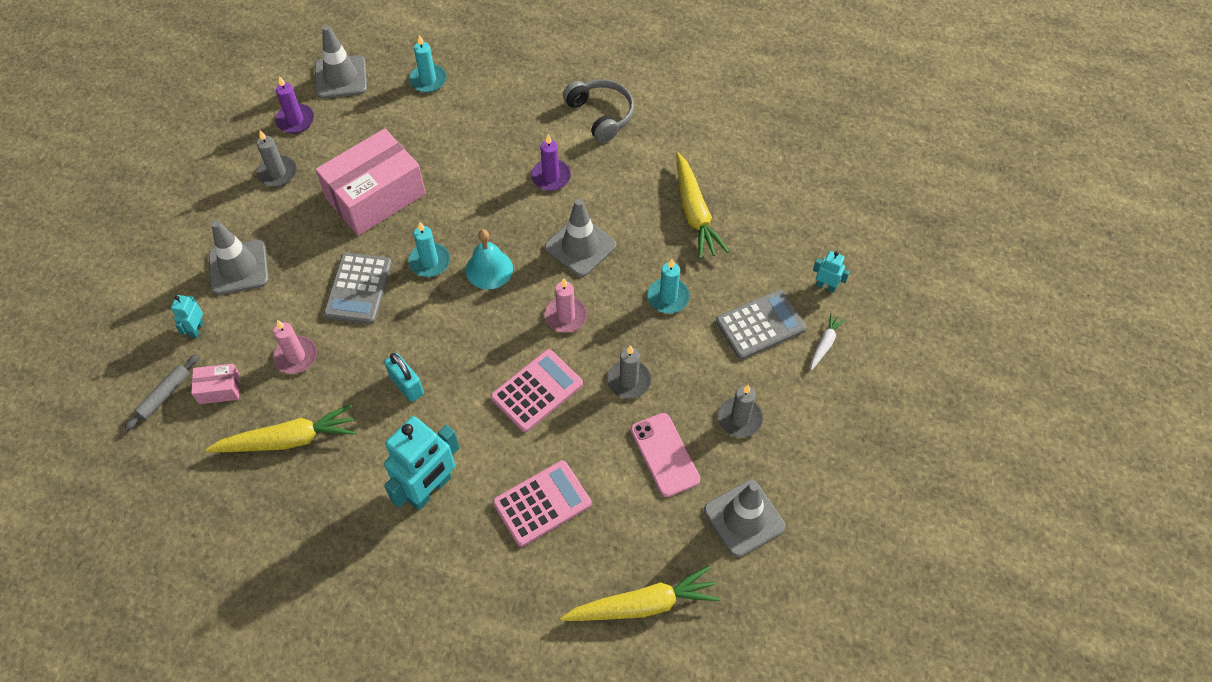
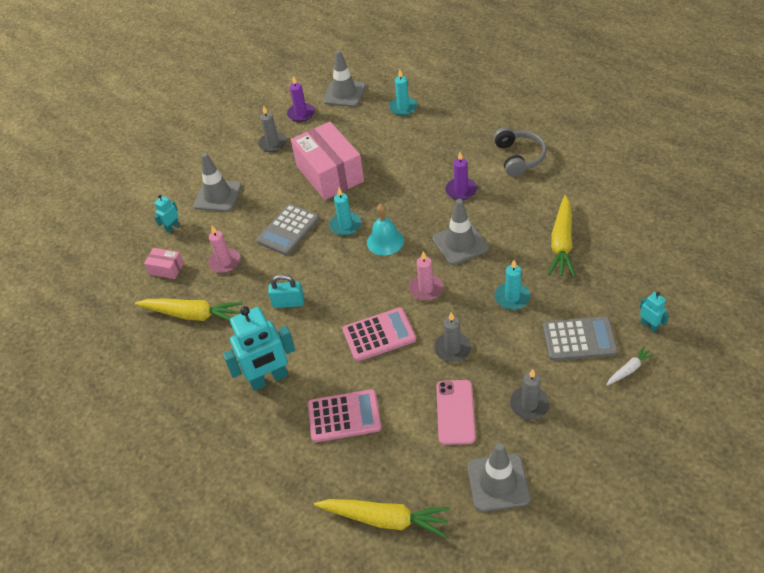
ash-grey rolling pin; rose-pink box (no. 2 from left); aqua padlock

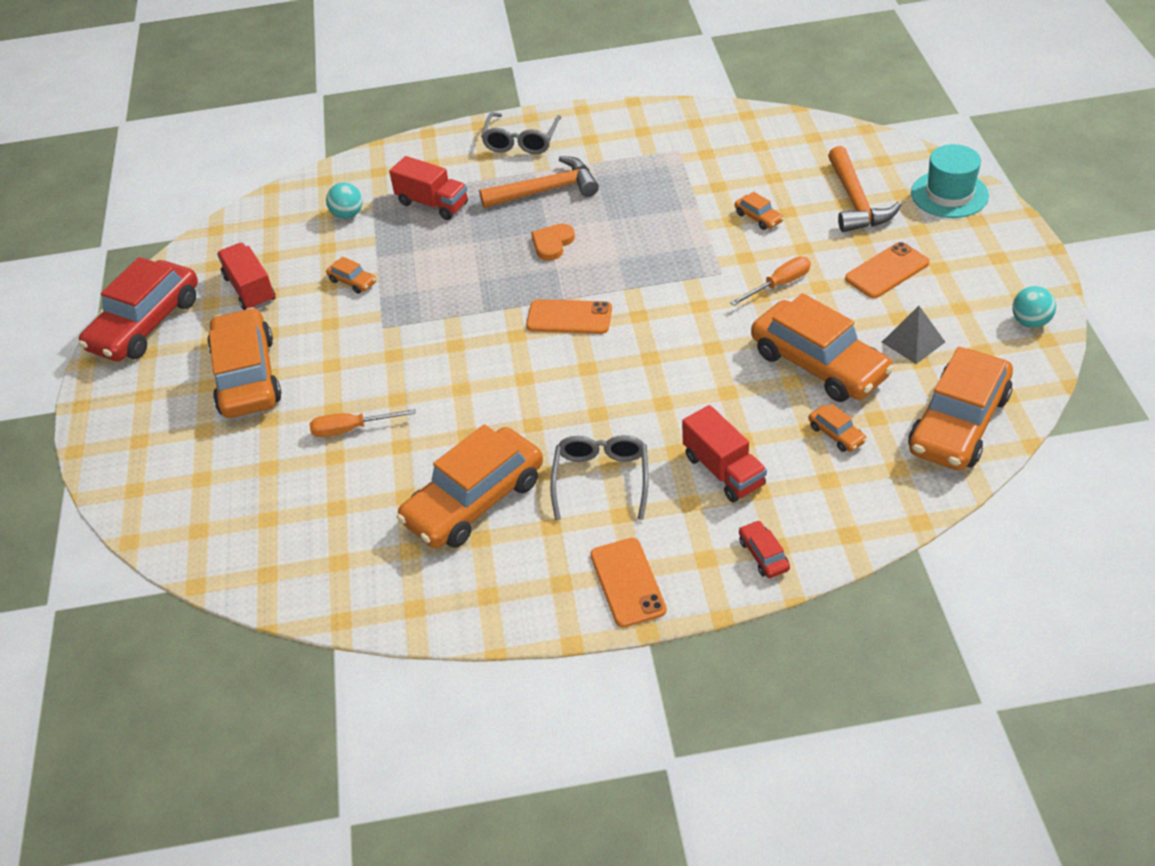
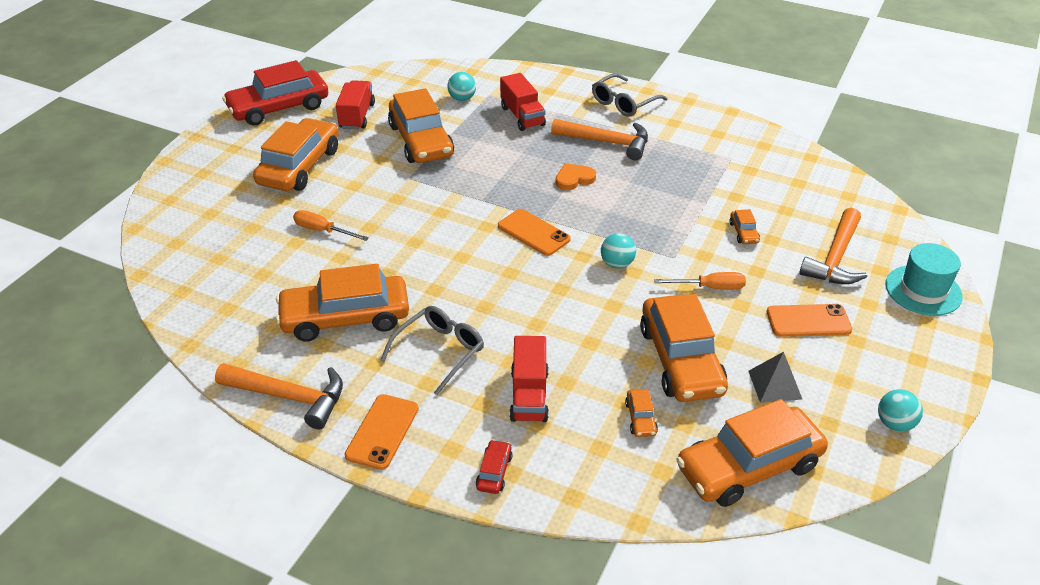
bright orange hammer (no. 1 from left); aqua ball (no. 2 from left); bright orange automobile (no. 3 from left)

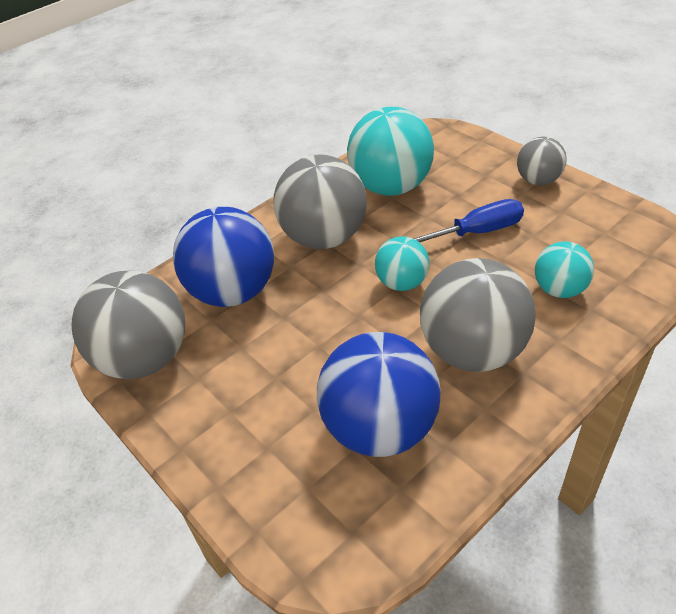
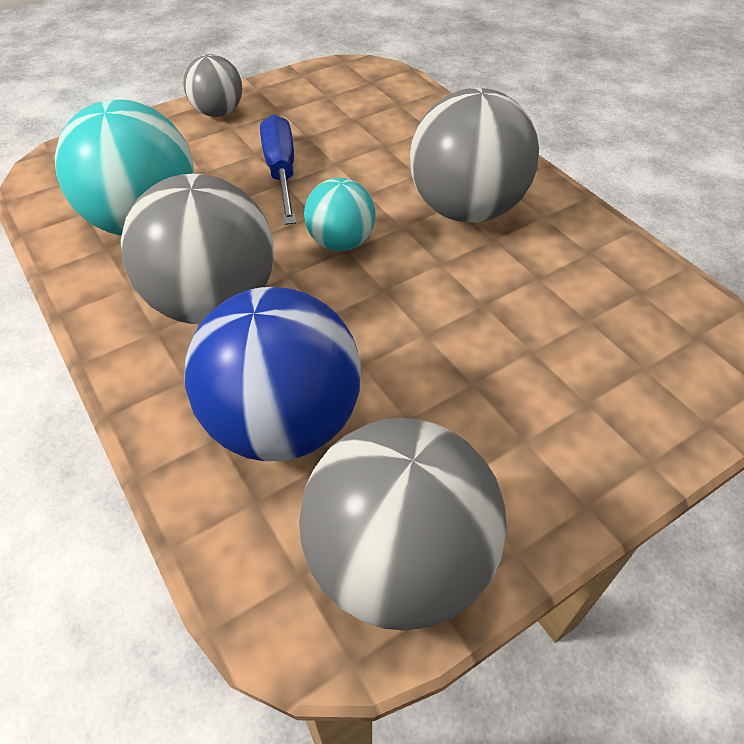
blue ball (no. 2 from left in the first image); aqua ball (no. 3 from left in the first image)

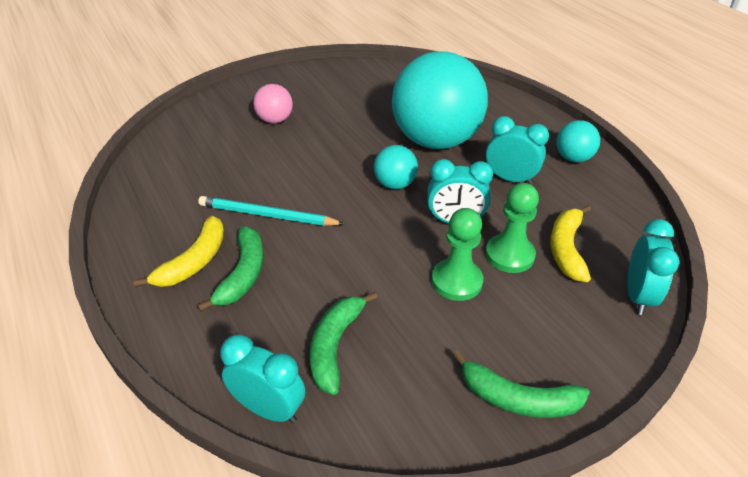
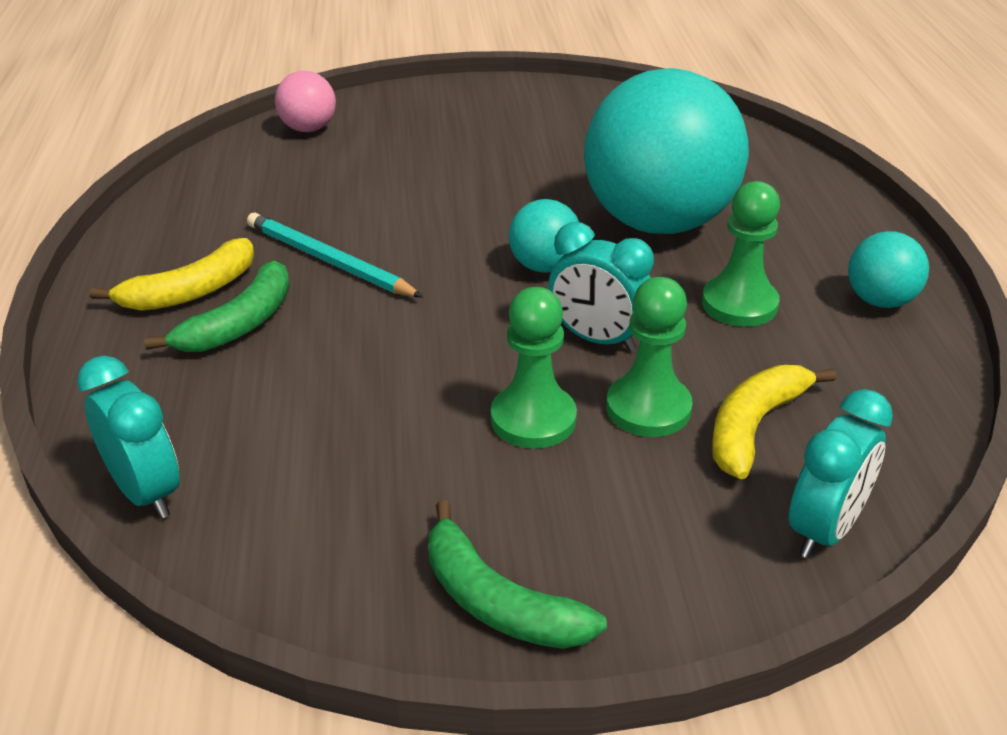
emerald banana (no. 2 from left in the first image); rose-pink ball; emerald pawn (no. 3 from left)

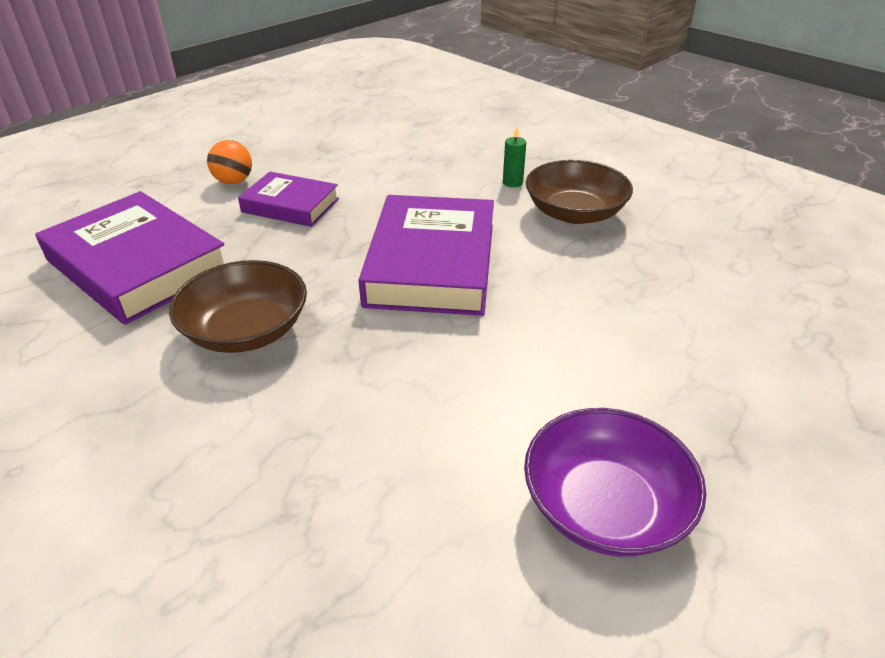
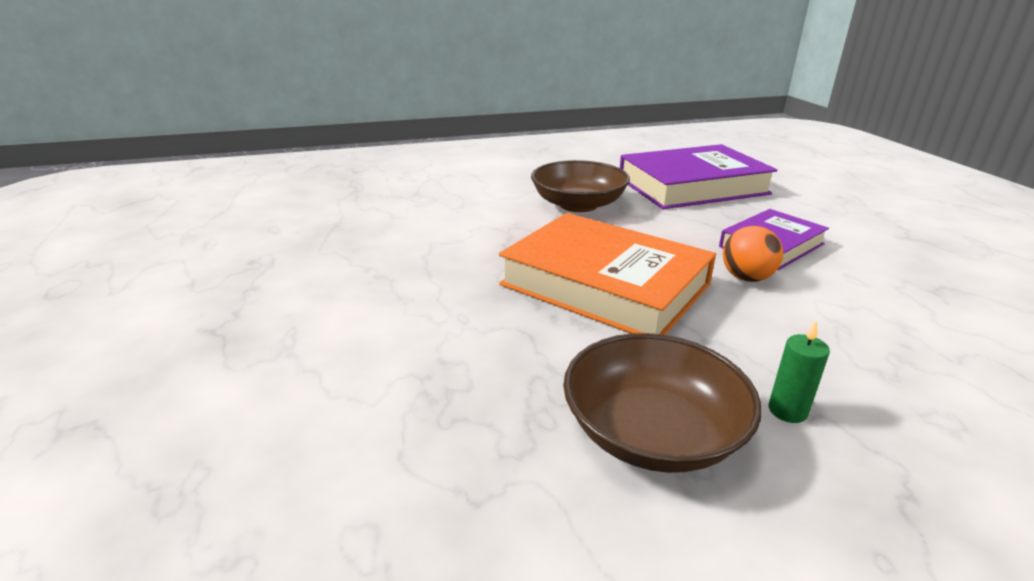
violet bowl; bright orange ball; bright orange hardcover

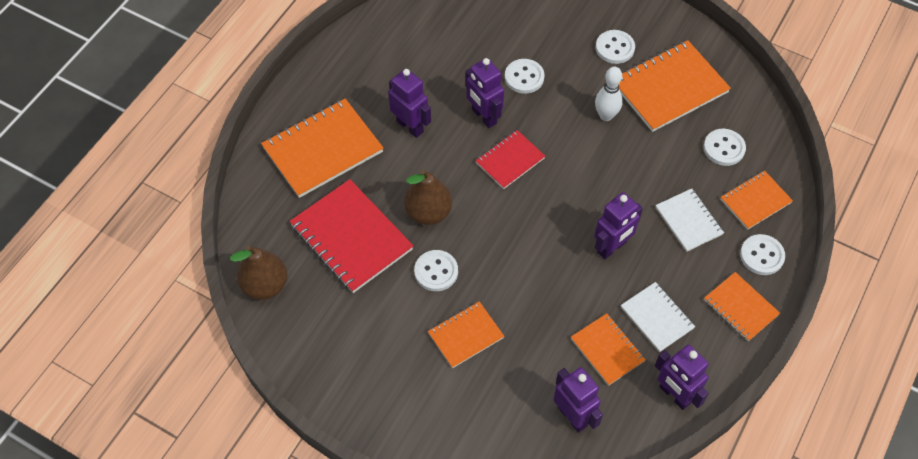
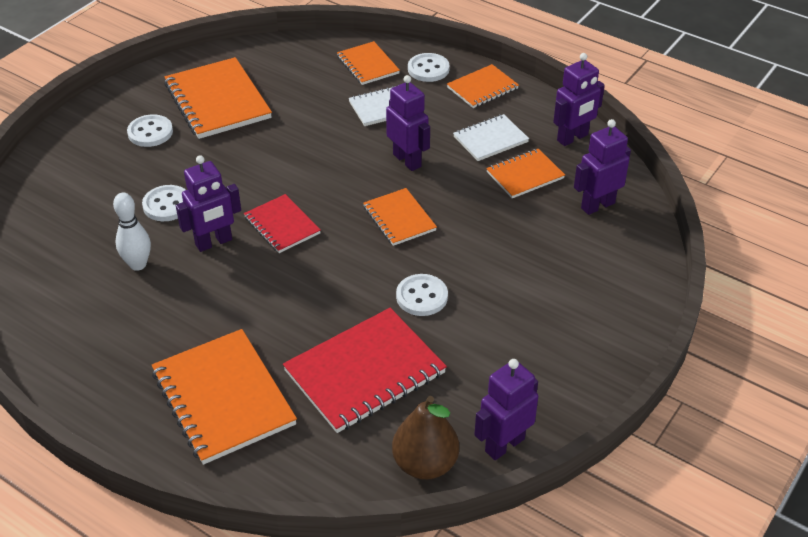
dark brown pear fruit (no. 2 from left in the first image); white sewing button (no. 4 from left in the first image); violet toy robot (no. 3 from left); bright orange notebook (no. 4 from left); white skittle

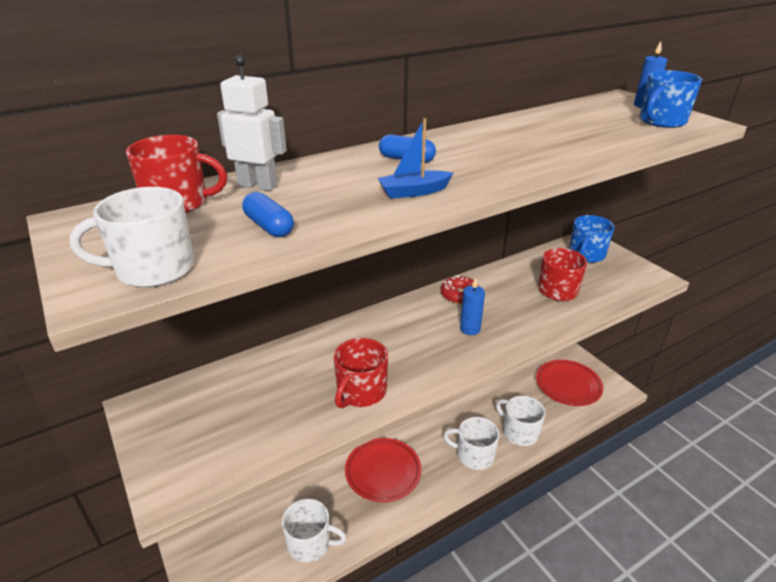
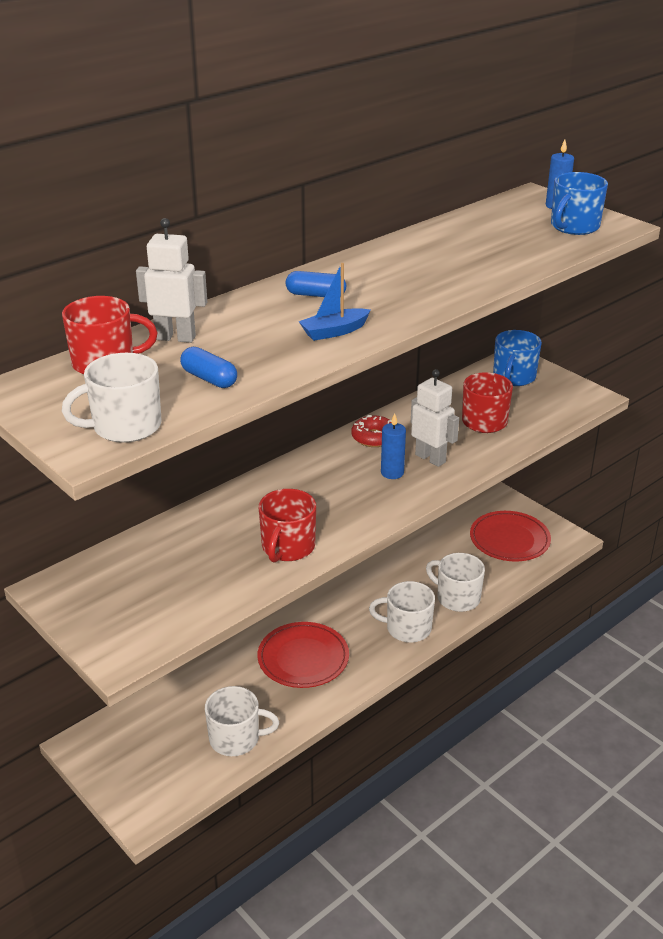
white toy robot (no. 2 from left)

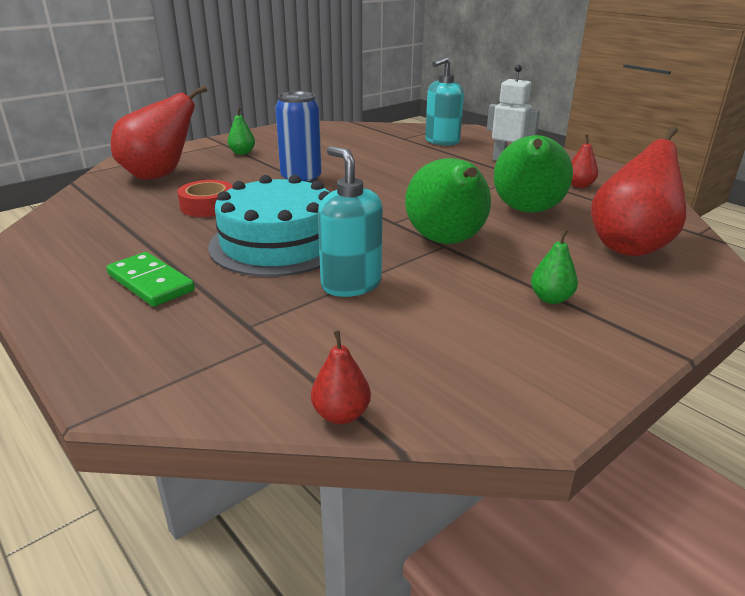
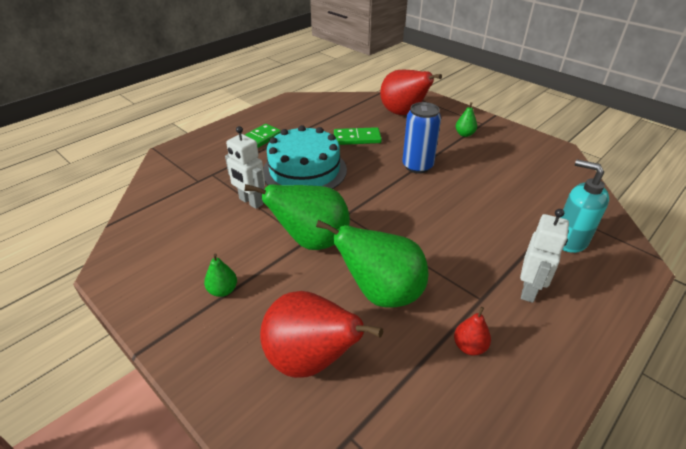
red pear fruit (no. 2 from left in the first image); emerald domino tile (no. 2 from left); white toy robot (no. 1 from left)

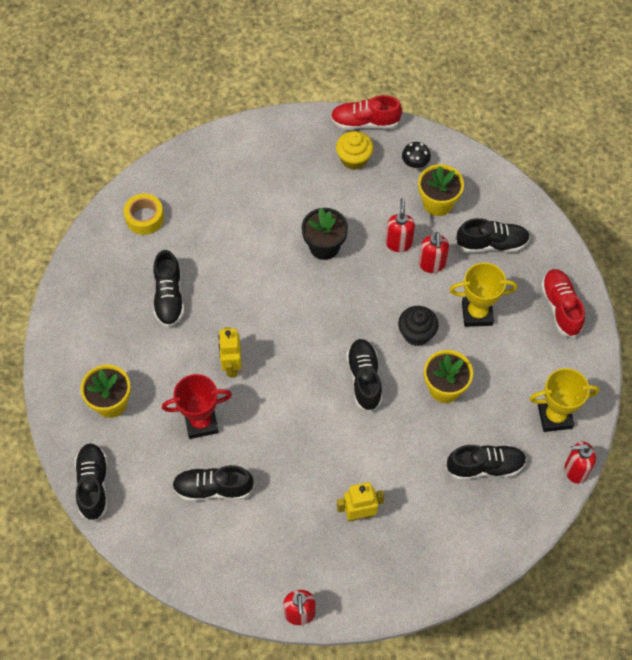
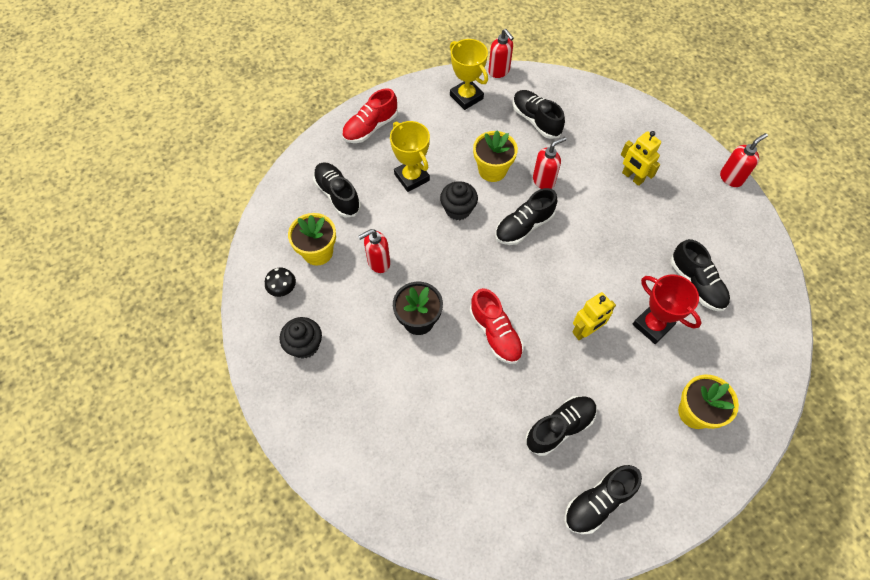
golden sticky tape; ebony lace-up shoe (no. 5 from left); red lace-up shoe (no. 2 from left); red soap pump (no. 3 from left); ebony cupcake (no. 1 from left)

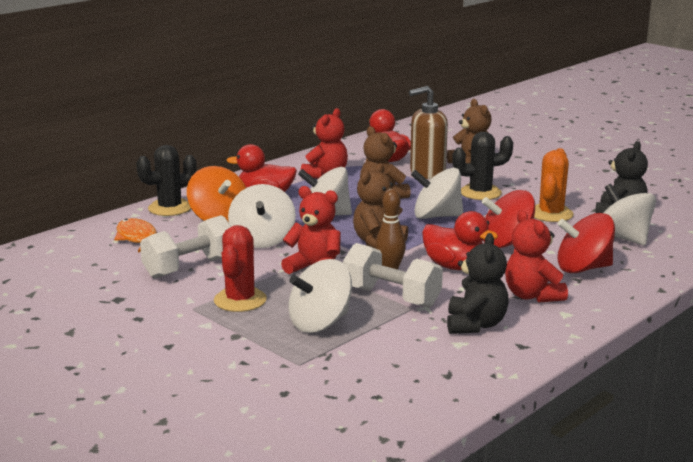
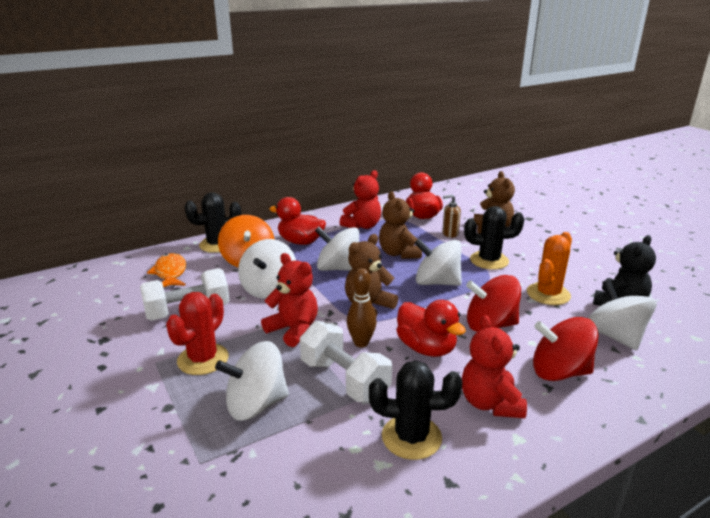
ebony cactus (no. 2 from left); dark brown soap pump

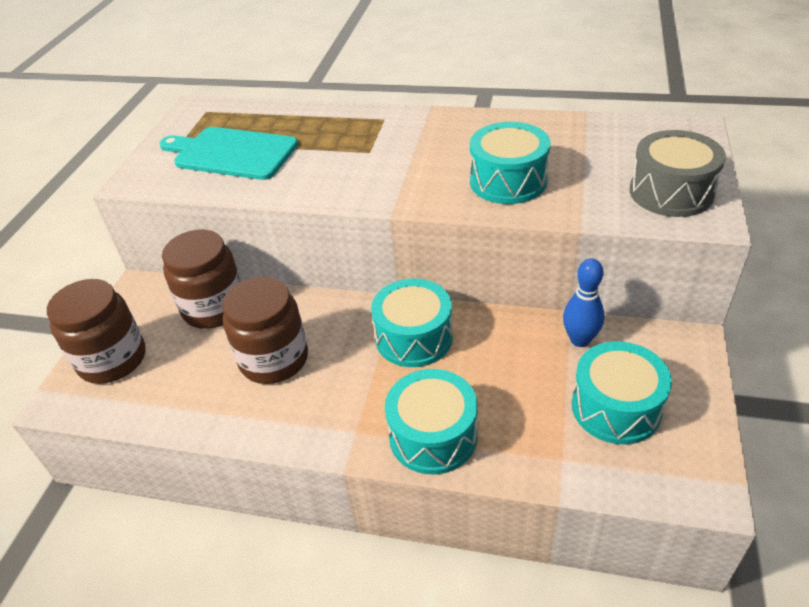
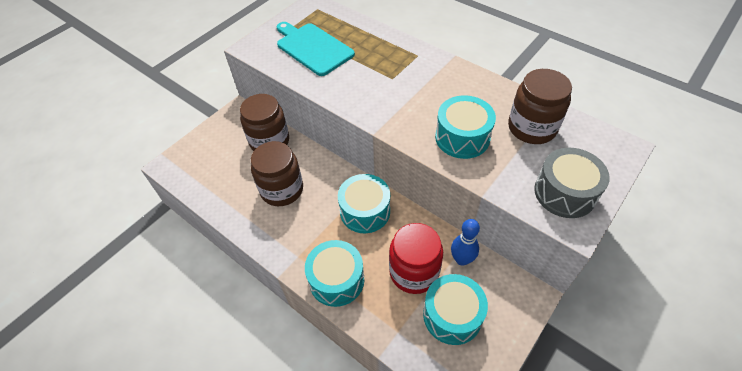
red jam jar; dark brown jam jar (no. 3 from left)

